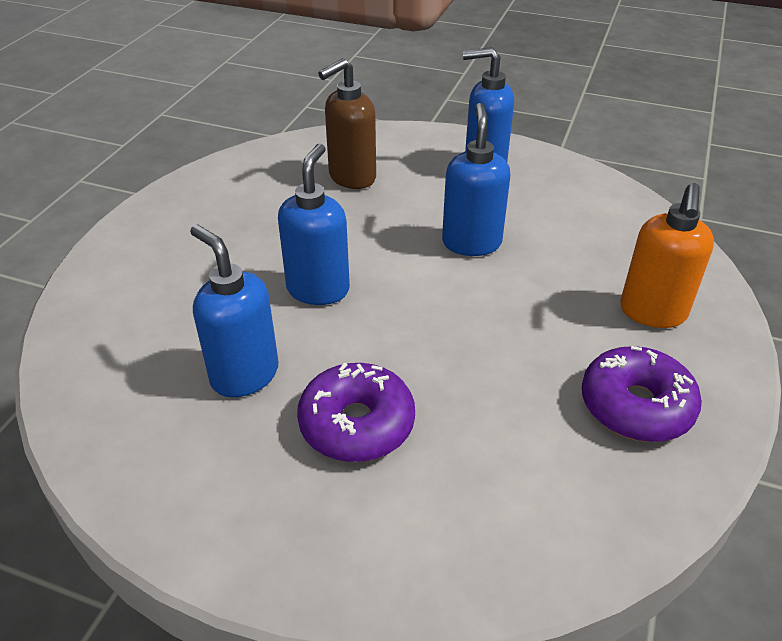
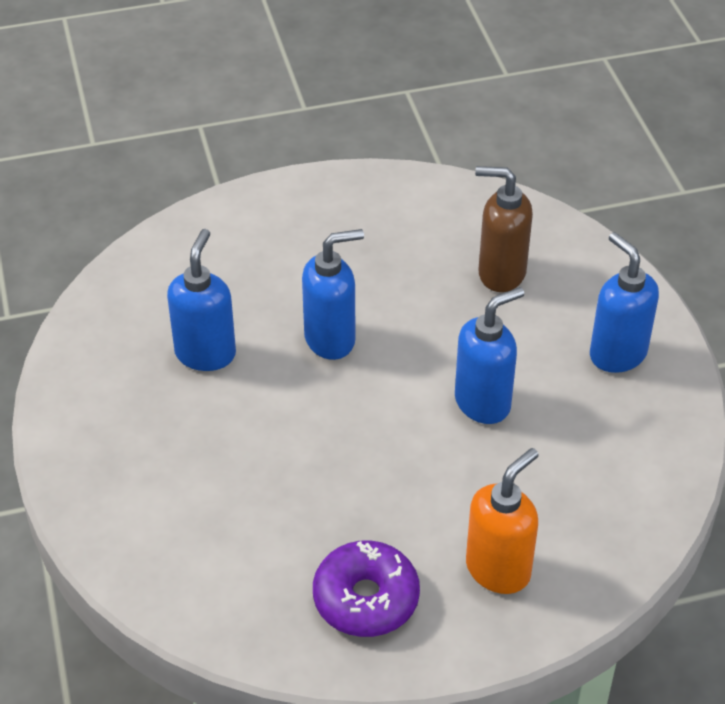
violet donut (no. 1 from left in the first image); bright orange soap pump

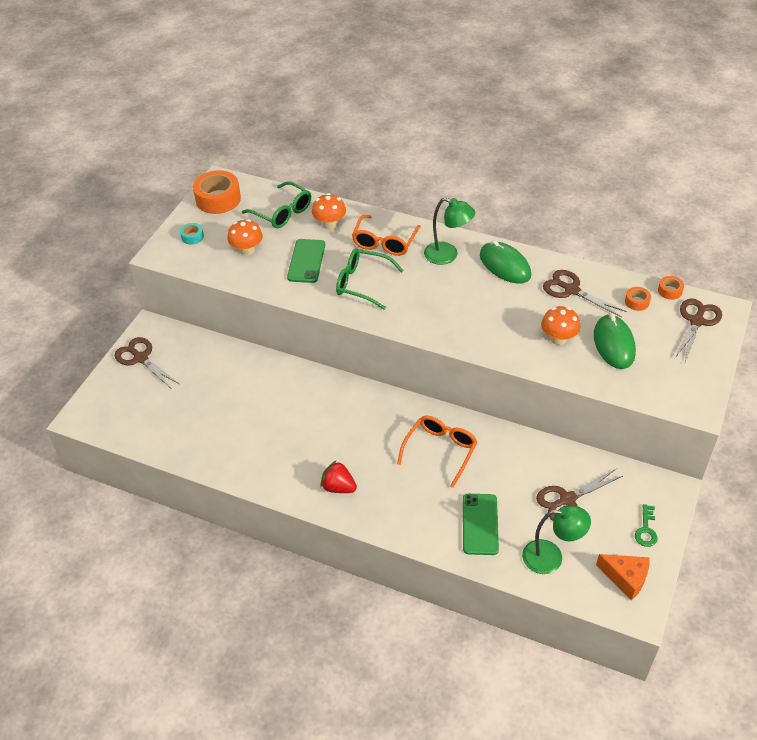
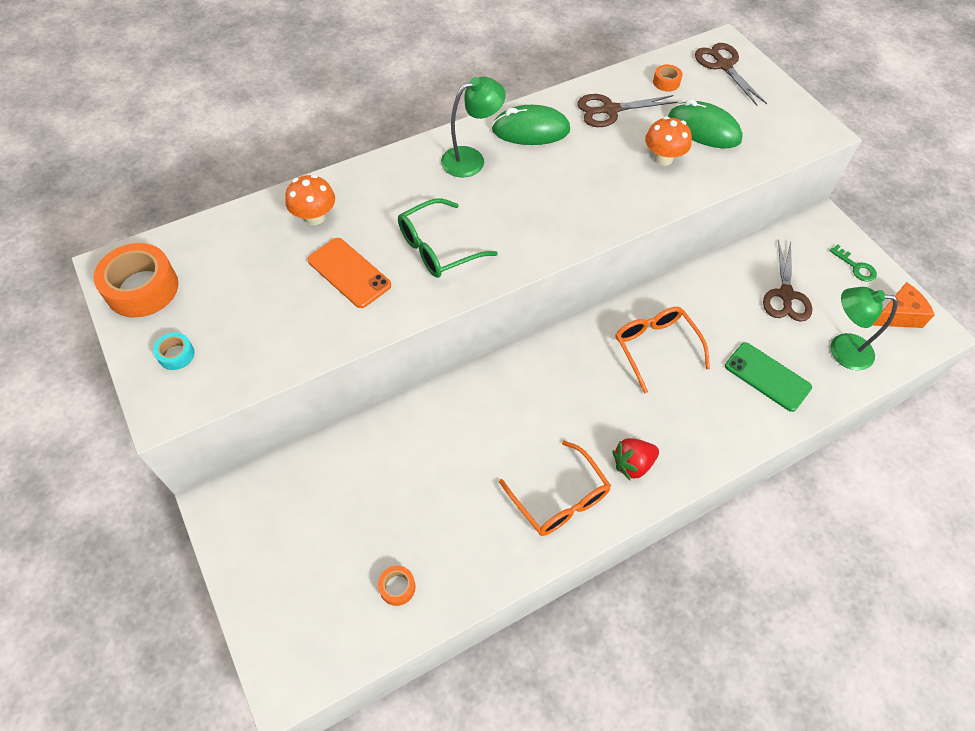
dark brown pair of scissors (no. 1 from left in the first image); bright orange toadstool (no. 1 from left in the first image); emerald glasses (no. 1 from left in the first image); bright orange glasses (no. 1 from left); bright orange sticky tape (no. 2 from left); bright orange mobile phone; emerald desk lamp (no. 2 from left)

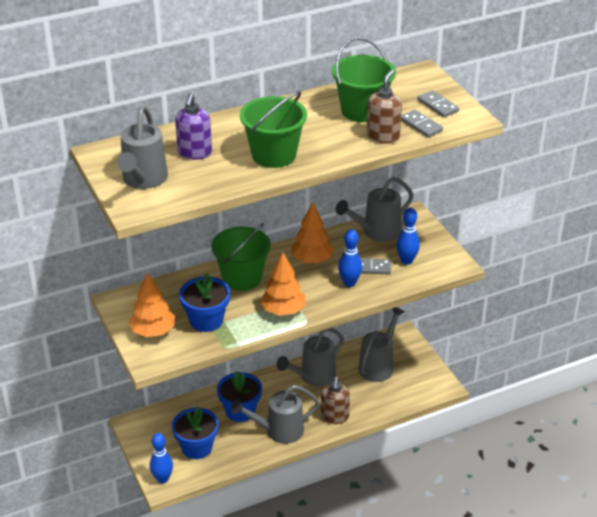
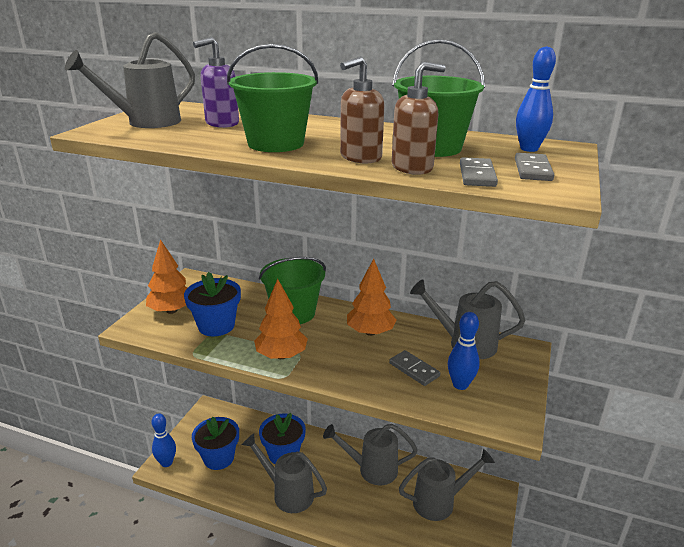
dark brown soap pump (no. 1 from left); blue skittle (no. 3 from left)

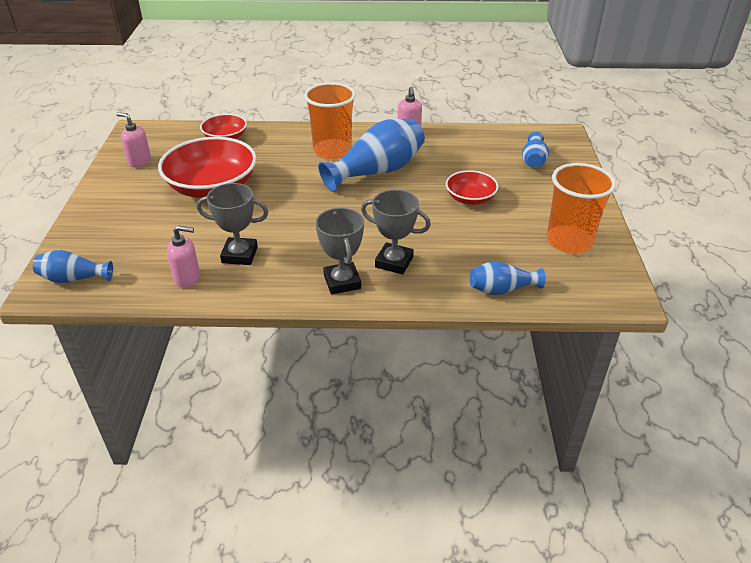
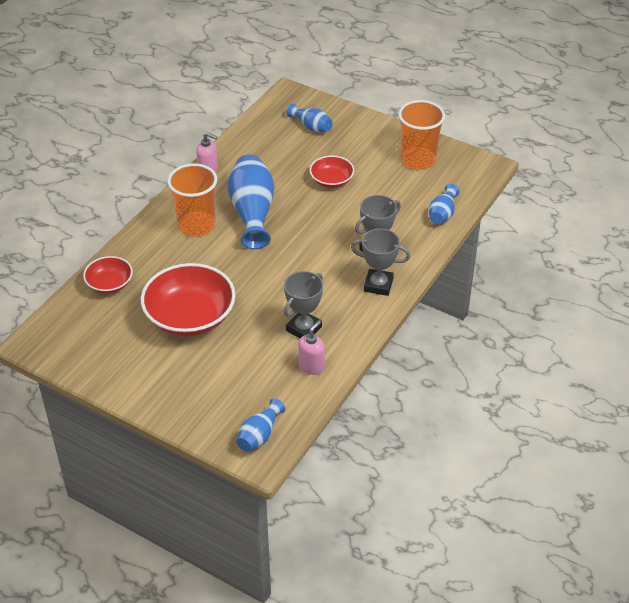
rose-pink soap pump (no. 1 from left in the first image)

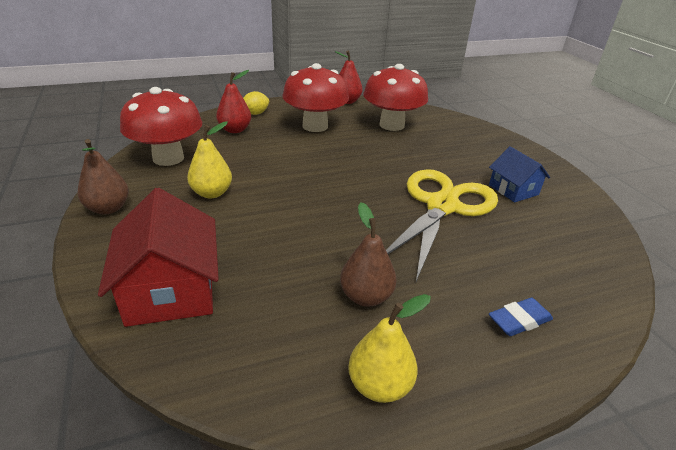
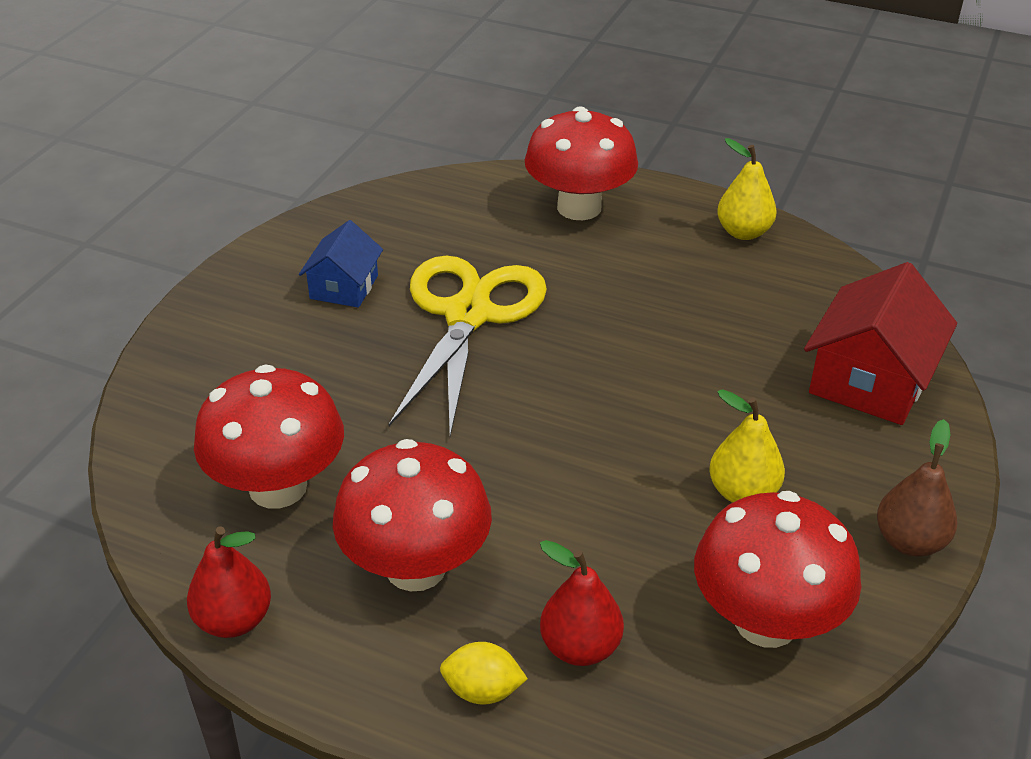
dark brown pear fruit (no. 2 from left in the first image); red toadstool (no. 3 from left); golden pair of scissors

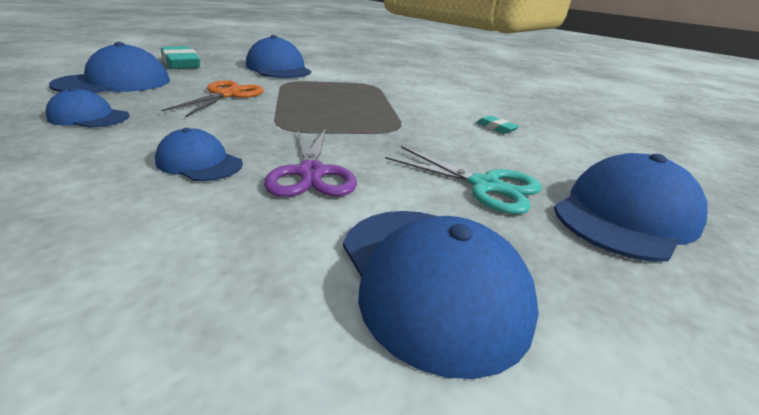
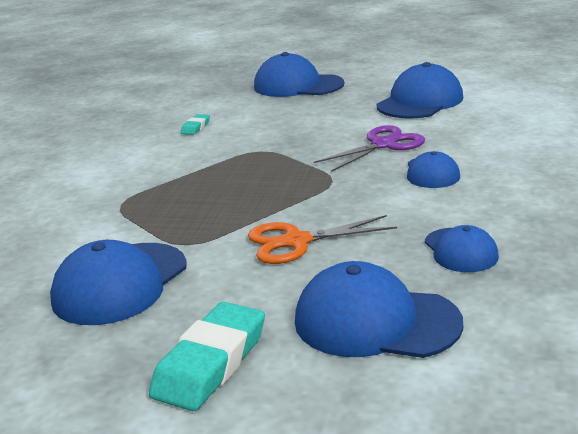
aqua pair of scissors

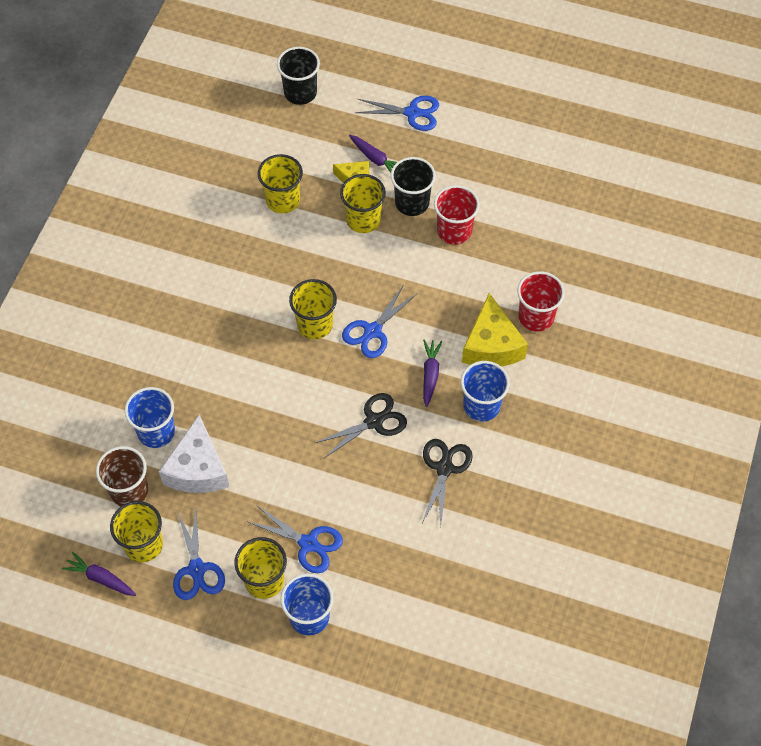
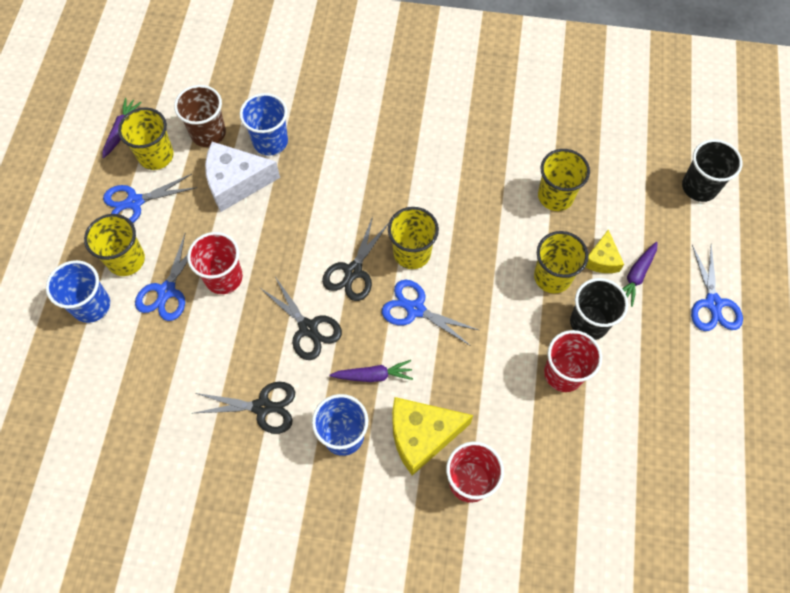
red beaker (no. 1 from left); ebony pair of scissors (no. 3 from left)

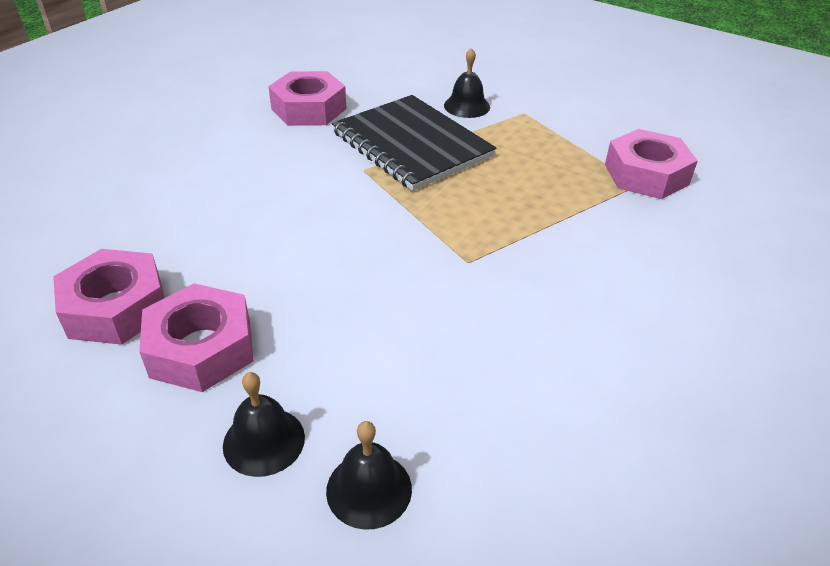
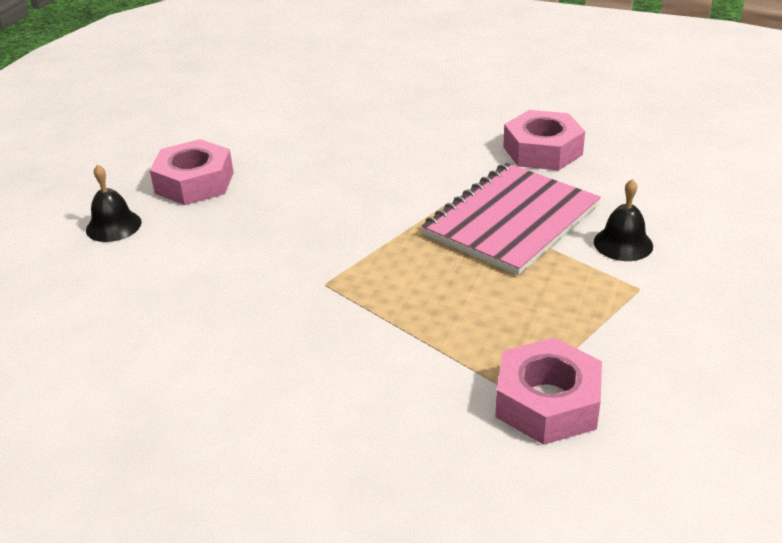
rose-pink hex nut (no. 1 from left in the first image); ebony school bell (no. 2 from left in the first image); rose-pink notebook

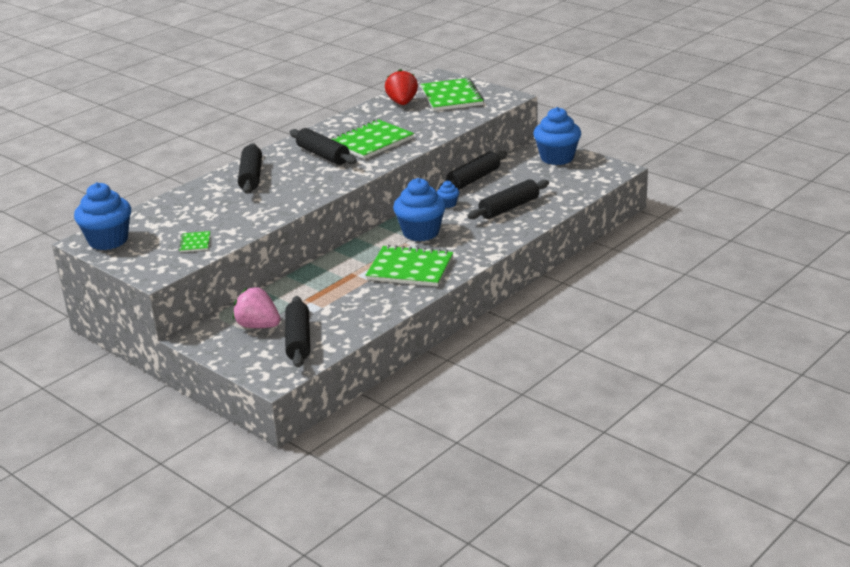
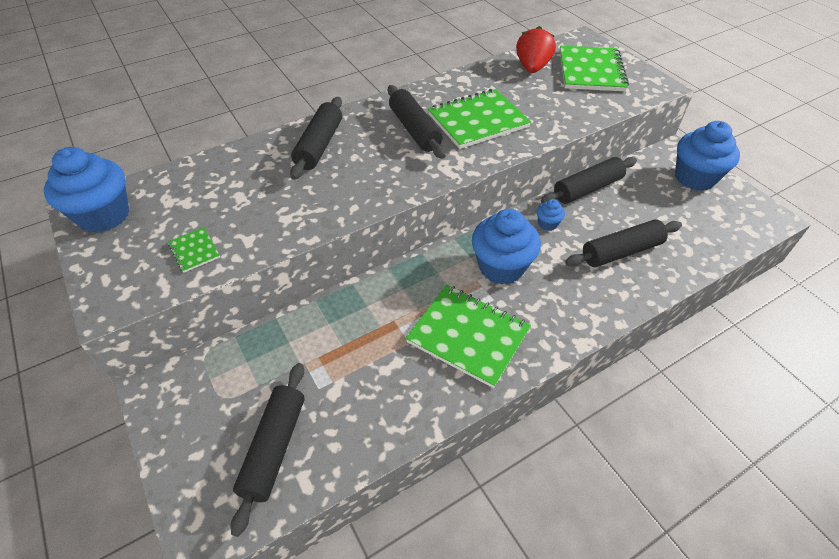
rose-pink berry; emerald notebook (no. 1 from left)

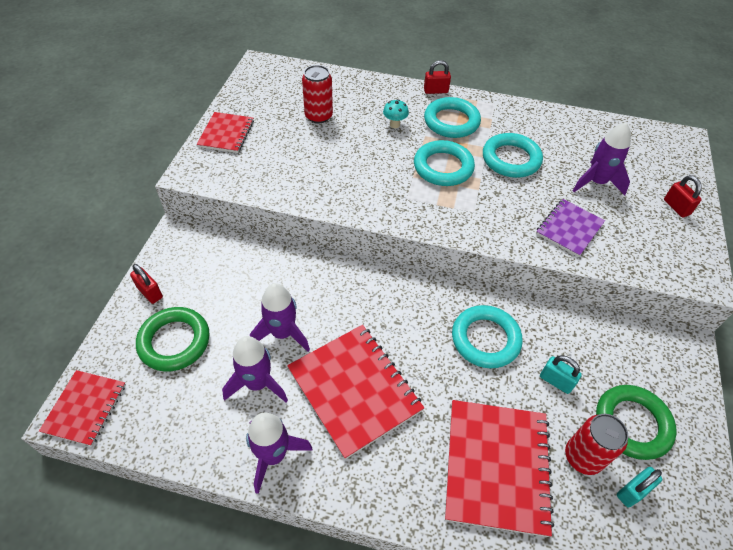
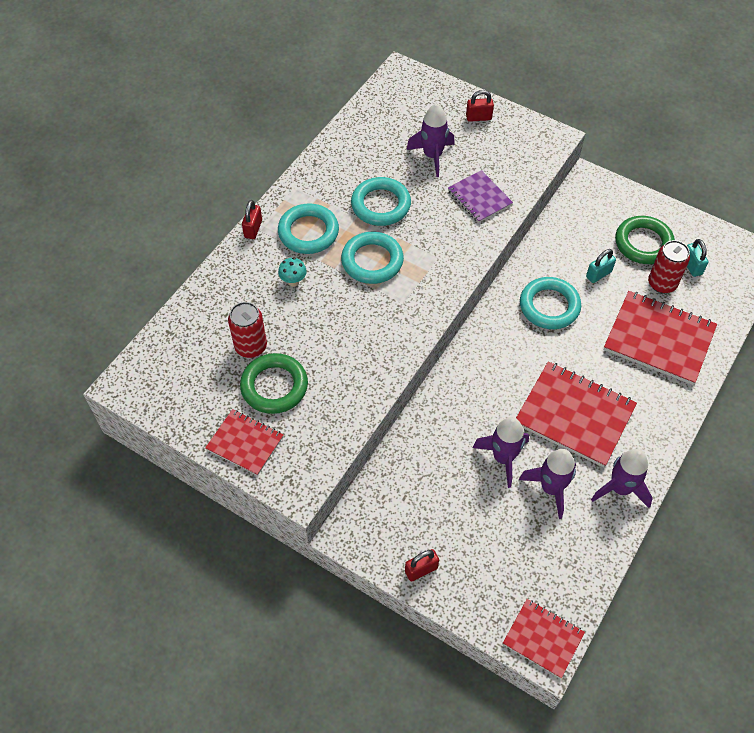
emerald hoop (no. 1 from left); red notebook (no. 3 from left)

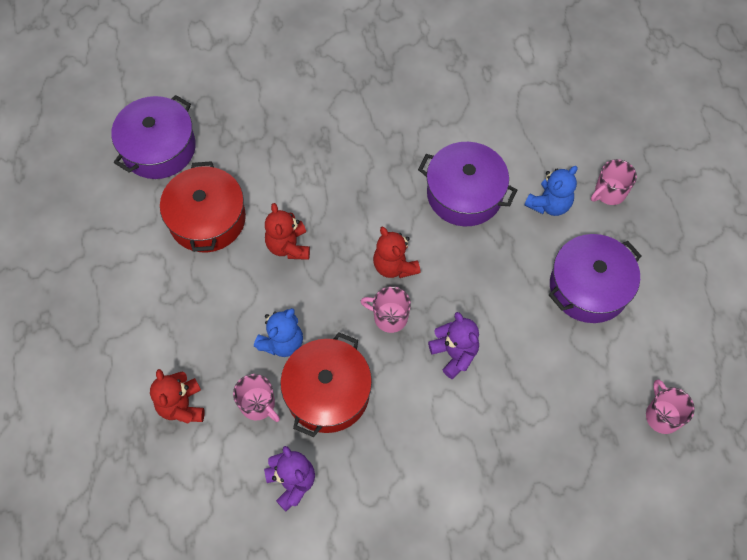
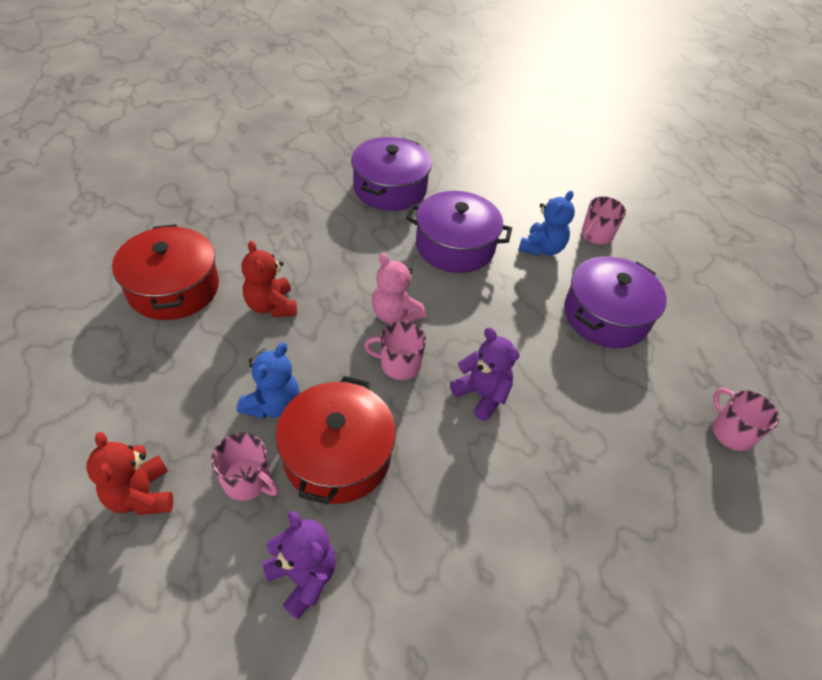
violet stockpot (no. 1 from left); rose-pink teddy bear

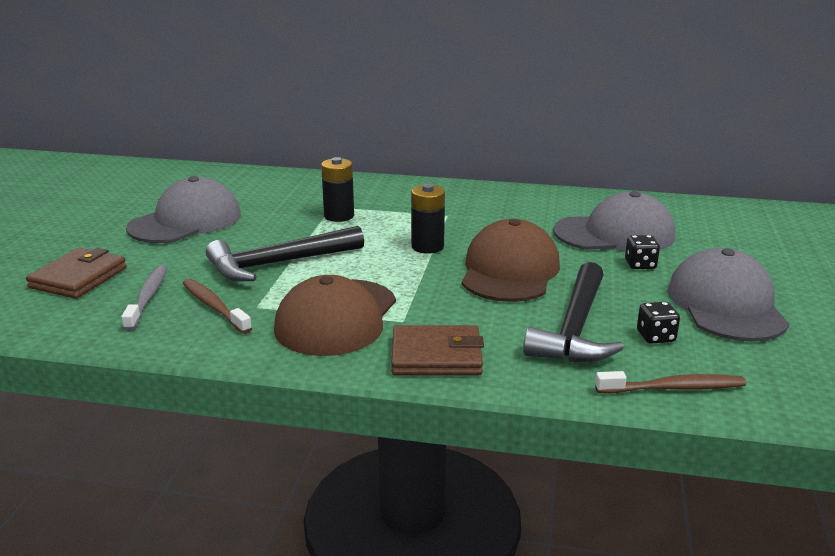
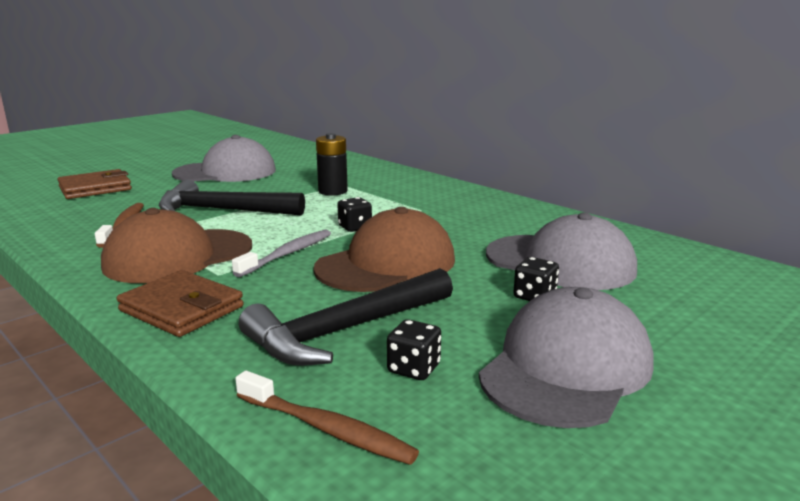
ash-grey toothbrush; ebony dice (no. 1 from left)

